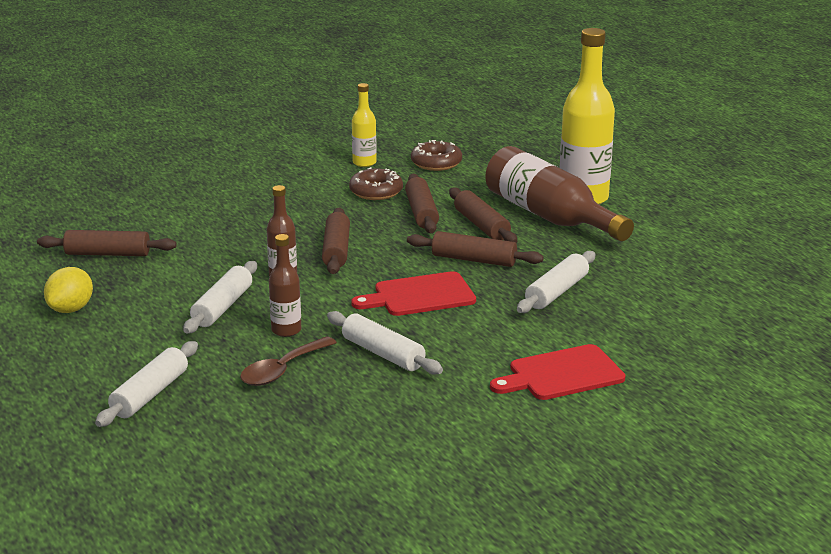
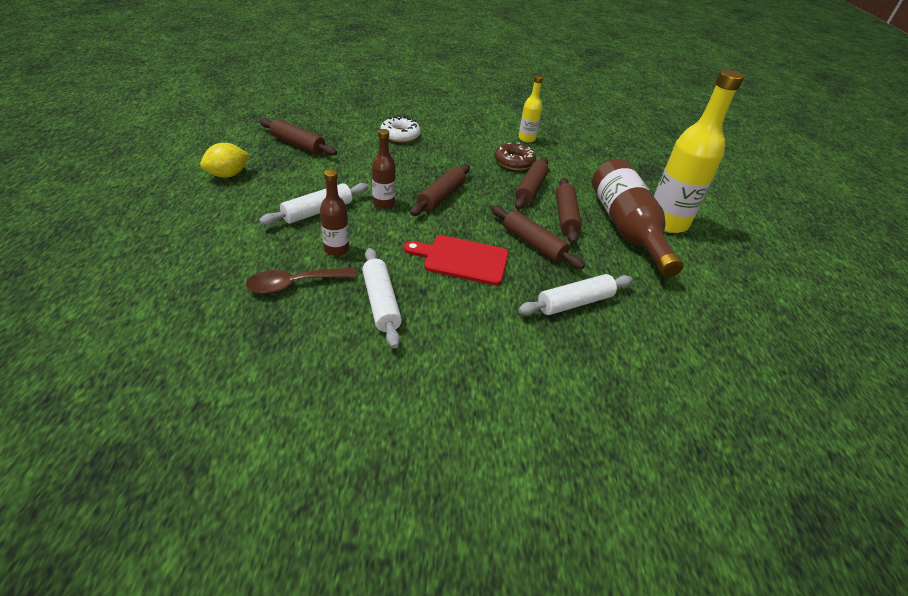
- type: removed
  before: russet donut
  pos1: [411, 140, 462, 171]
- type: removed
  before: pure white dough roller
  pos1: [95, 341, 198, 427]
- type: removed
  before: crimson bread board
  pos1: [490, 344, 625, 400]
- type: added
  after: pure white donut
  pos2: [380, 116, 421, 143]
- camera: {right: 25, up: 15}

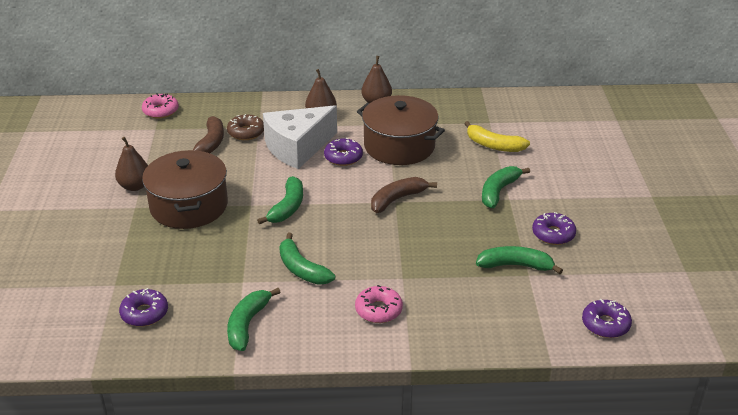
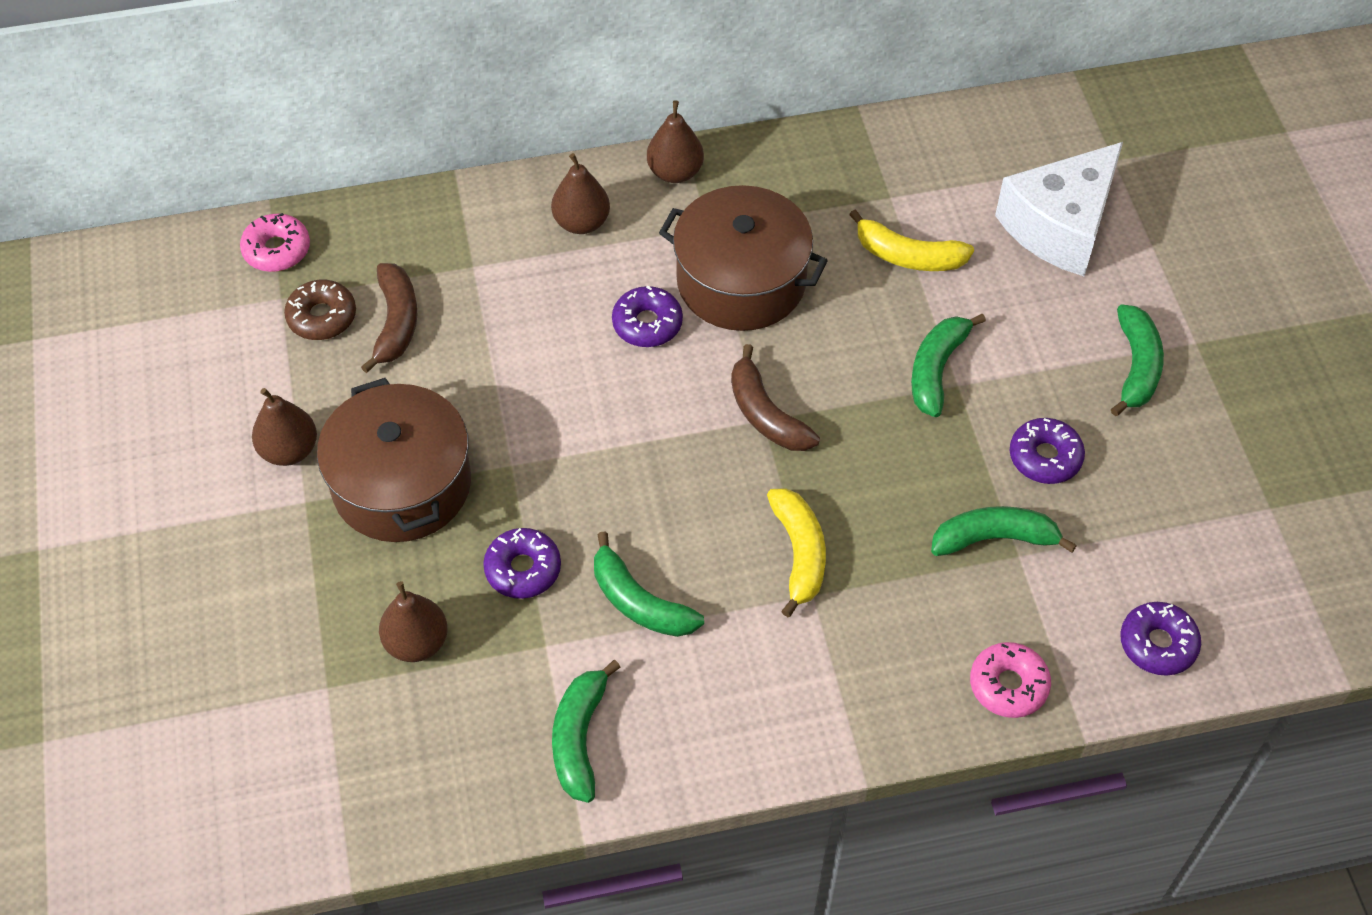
- type: moved
  before: pure white piece of cheese
  pos1: [263, 105, 337, 169]
  pos2: [995, 142, 1123, 276]
- type: moved
  before: russet donut
  pos1: [227, 114, 264, 140]
  pos2: [284, 280, 356, 340]
- type: moved
  before: leaf-green banana fruit
  pos1: [257, 176, 303, 224]
  pos2: [1111, 304, 1164, 416]
- type: turned
  before: russet banana fruit
  pos1: [371, 177, 437, 213]
  pos2: [731, 344, 820, 451]
  turn: -75
- type: moved
  before: rosy donut
  pos1: [355, 285, 403, 323]
  pos2: [970, 642, 1051, 718]
- type: moved
  before: royal purple donut
  pos1: [119, 288, 168, 327]
  pos2: [483, 528, 561, 599]
- type: added
  after: golden banana fruit
  pos2: [767, 488, 826, 617]
- type: added
  after: russet pear
  pos2: [379, 581, 448, 662]
- camera: {right: -10, up: 20}

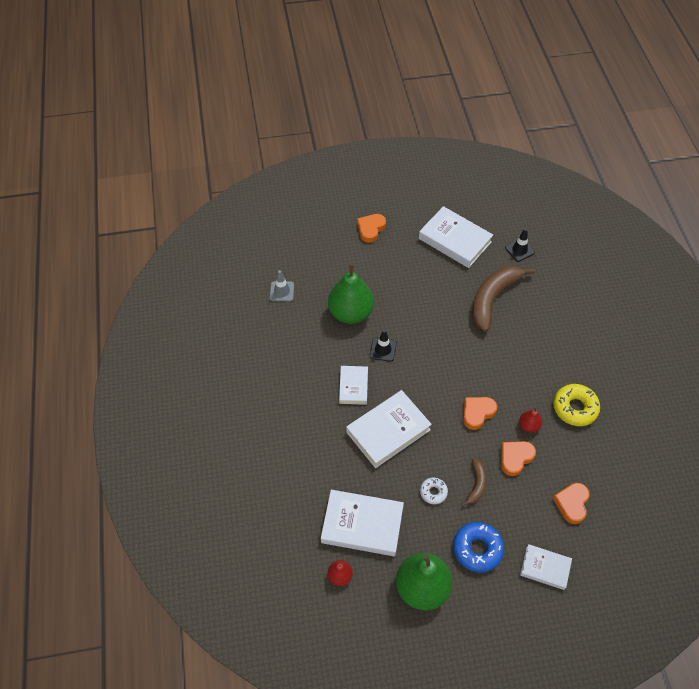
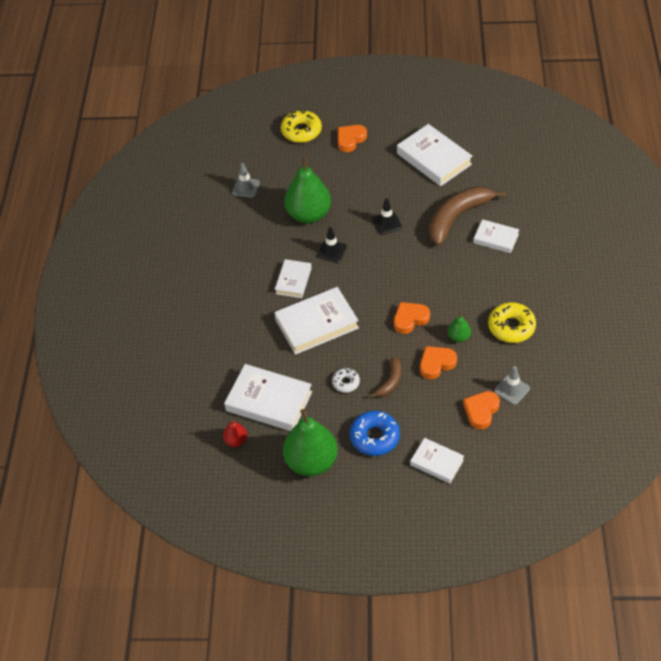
- type: moved
  before: jet-black traffic cone
  pos1: [505, 228, 535, 262]
  pos2: [372, 198, 402, 235]
- type: recoloured
  before: crimson pear
  after: leaf-green pear
  pos1: [519, 407, 542, 433]
  pos2: [448, 312, 471, 342]
- type: added
  after: golden donut
  pos2: [281, 110, 322, 143]
- type: added
  after: pure white hardback
  pos2: [473, 219, 519, 253]
- type: added
  after: ash-grey traffic cone
  pos2: [494, 366, 530, 405]
- camera: {right: 15, up: -5}

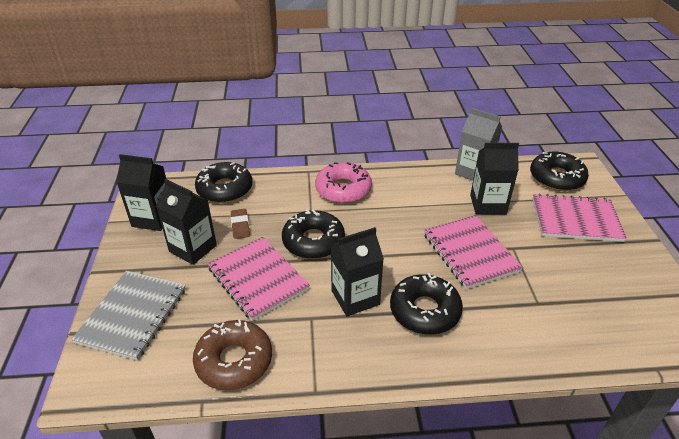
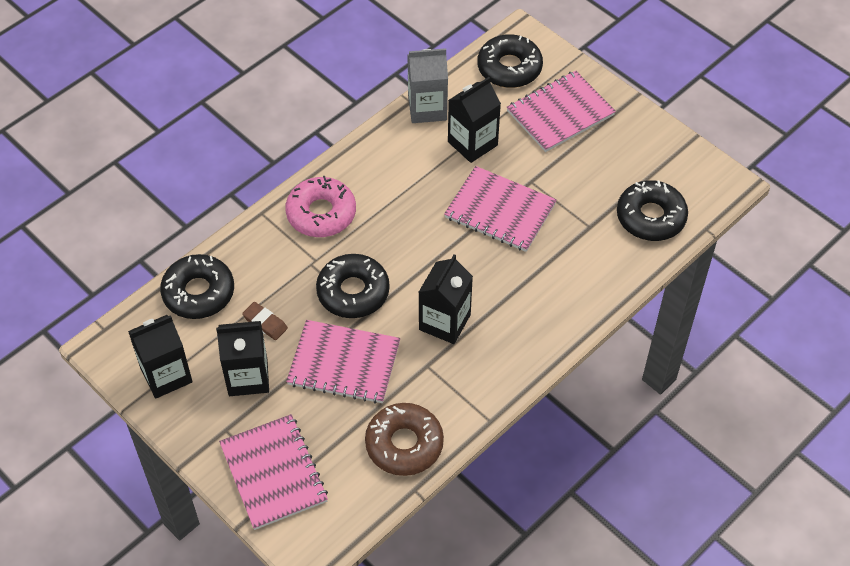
- type: recoloured
  before: ash-grey notebook
  after: rosy notebook
  pos1: [71, 271, 186, 360]
  pos2: [219, 414, 328, 530]
- type: moved
  before: jet-black donut
  pos1: [390, 273, 463, 335]
  pos2: [617, 180, 688, 241]
- camera: {right: -40, up: 15}

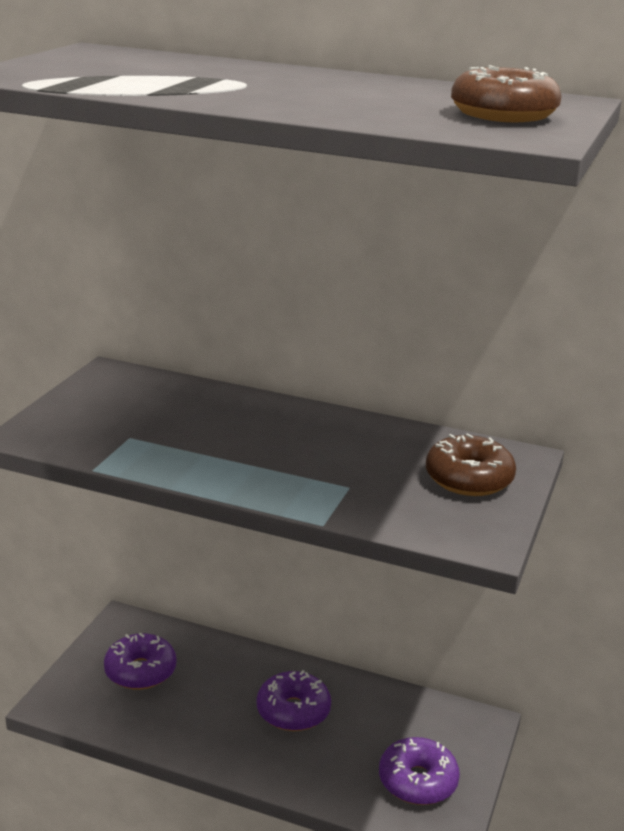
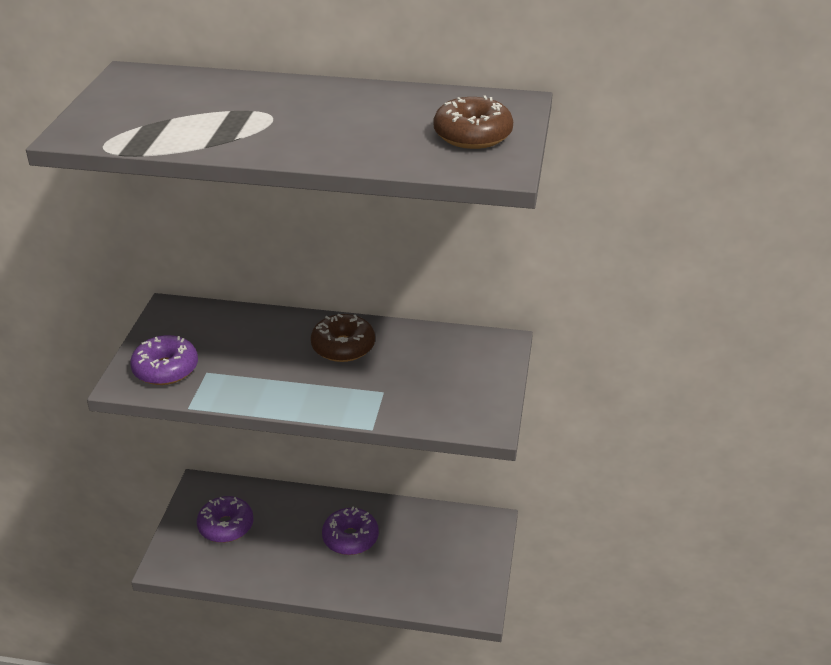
- type: moved
  before: russet donut
  pos1: [426, 433, 516, 496]
  pos2: [311, 314, 375, 362]
- type: moved
  before: royal purple donut
  pos1: [379, 737, 460, 805]
  pos2: [130, 335, 198, 385]
- camera: {right: -10, up: 10}

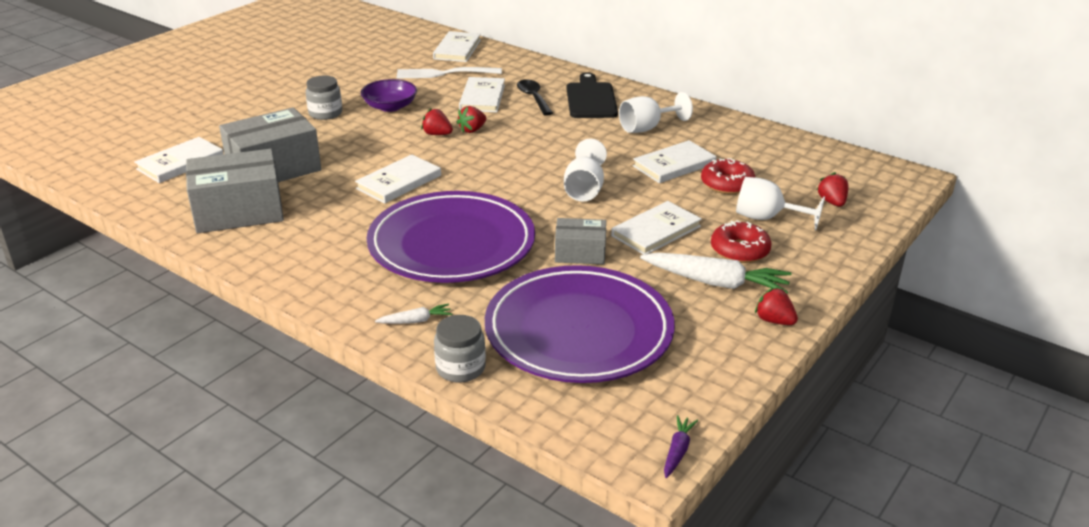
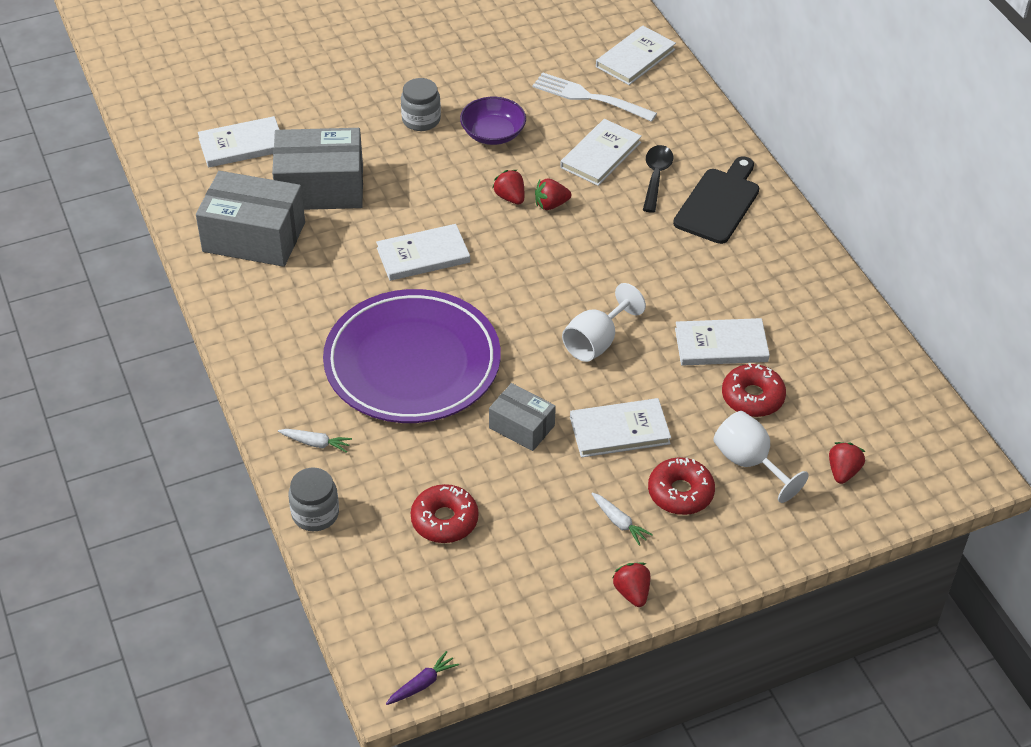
- type: removed
  before: pure white chalice
  pos1: [619, 92, 693, 133]
- type: resized
  before: pure white toy carrot
  pos1: [640, 253, 792, 294]
  pos2: [591, 492, 653, 546]
  scale: 0.48
- type: replaced
  before: royal purple dinner plate
  after: crimson donut
  pos1: [485, 265, 675, 383]
  pos2: [411, 484, 479, 543]
- camera: {right: 30, up: 15}

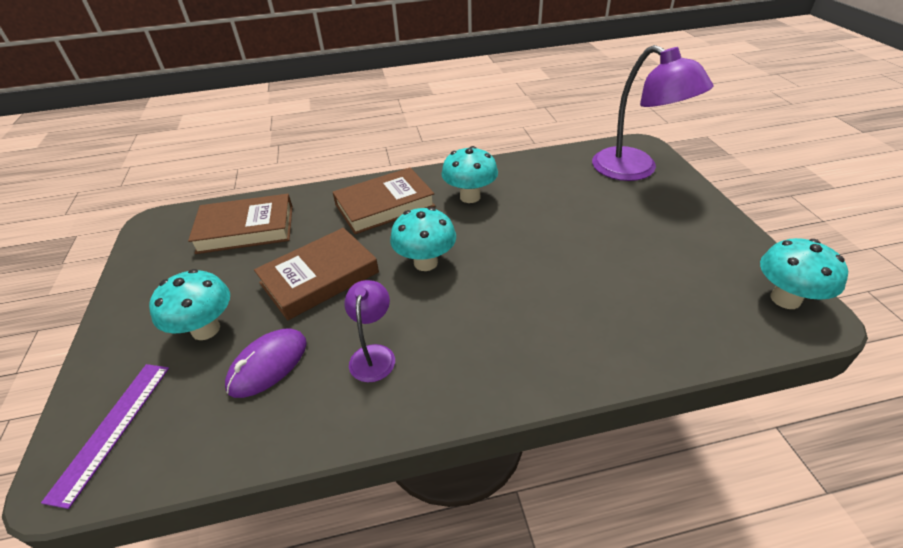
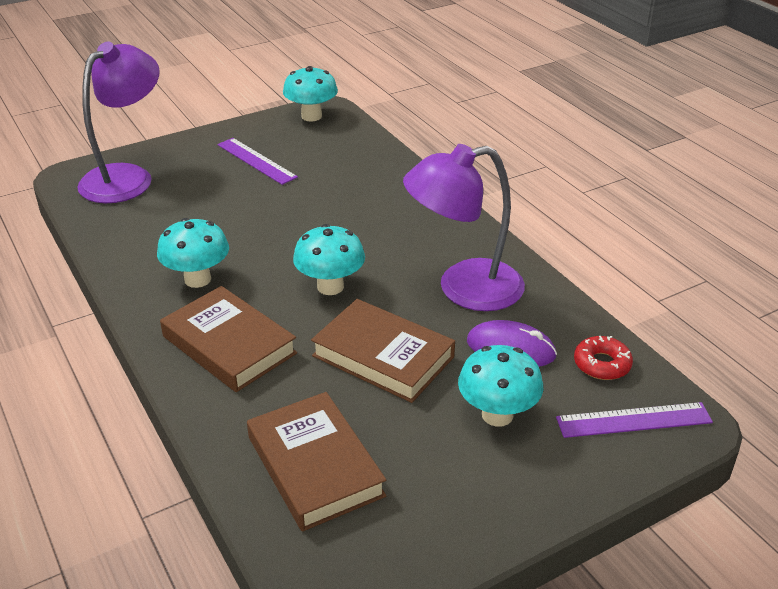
- type: resized
  before: royal purple desk lamp
  pos1: [345, 280, 395, 382]
  pos2: [403, 144, 525, 311]
  scale: 1.97
- type: added
  after: royal purple measuring stick
  pos2: [217, 138, 298, 185]
- type: added
  after: crimson donut
  pos2: [574, 336, 633, 380]
- camera: {right: -110, up: -5}

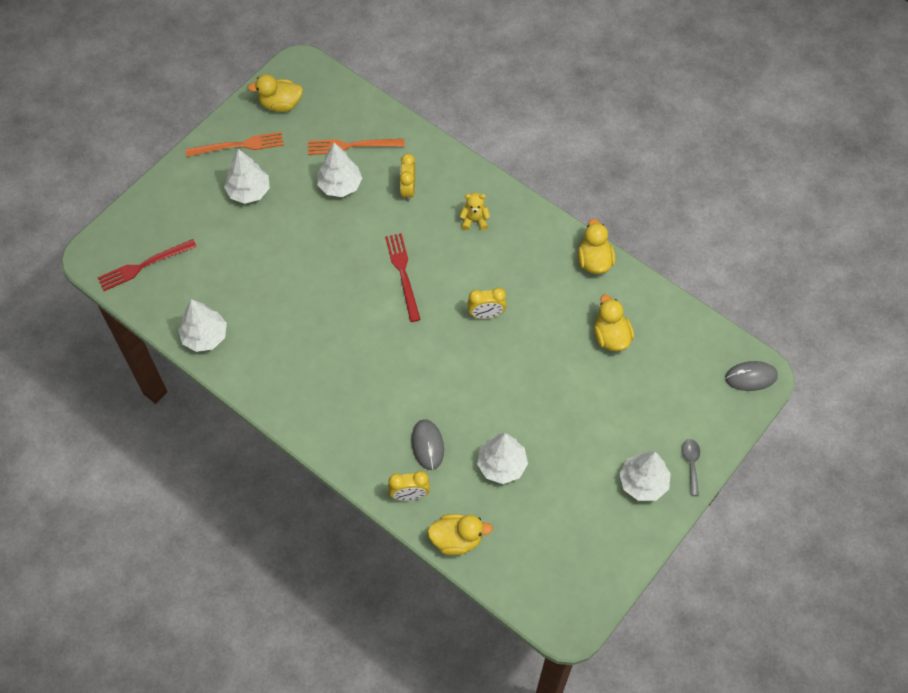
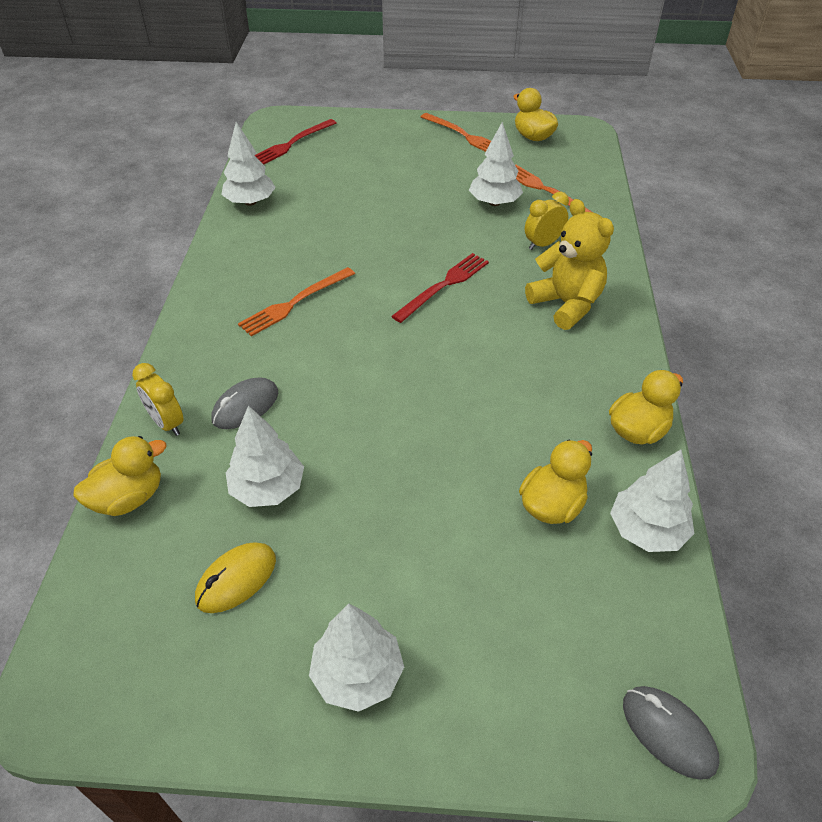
- type: moved
  before: pure white tree
  pos1: [224, 149, 270, 204]
  pos2: [610, 450, 694, 552]
- type: resized
  before: golden teddy
  pos1: [460, 193, 490, 230]
  pos2: [525, 199, 614, 330]
  scale: 1.94
- type: turned
  before: crimson dinner fork
  pos1: [97, 239, 197, 291]
  pos2: [255, 119, 336, 165]
  turn: -75
- type: removed
  before: golden clock
  pos1: [467, 288, 506, 319]
- type: removed
  before: ash-grey tablespoon
  pos1: [682, 439, 700, 496]
- type: turned
  before: golden toy duck
  pos1: [427, 514, 493, 555]
  pos2: [74, 436, 167, 516]
  turn: -90
- type: added
  after: orange dinner fork
  pos2: [238, 267, 355, 336]
- type: added
  after: golden computer mouse
  pos2: [195, 542, 276, 613]
- camera: {right: 55, up: -15}

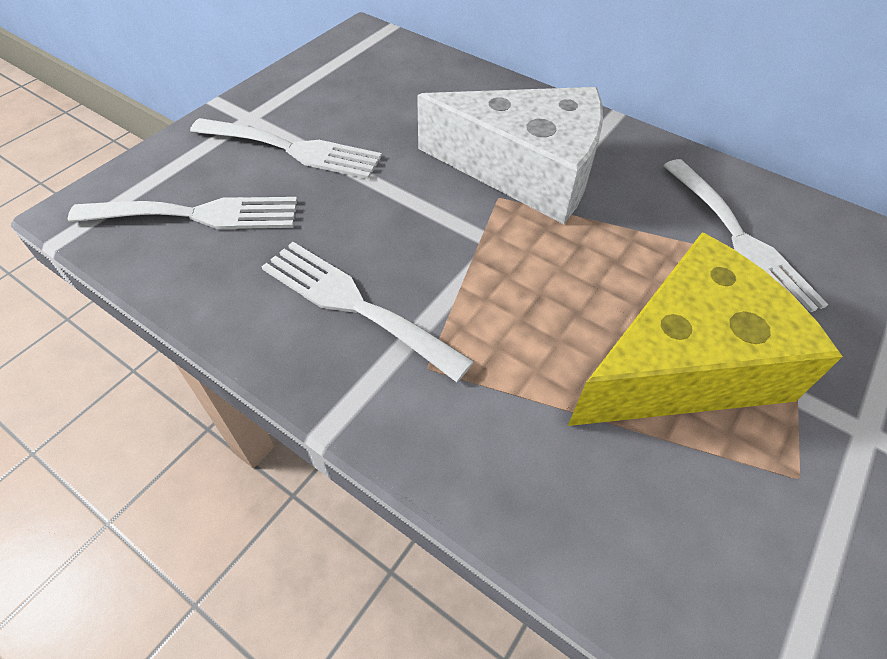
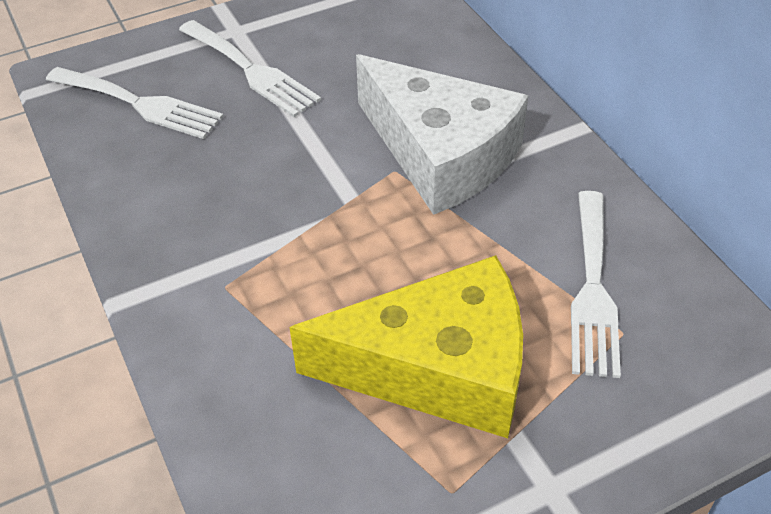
- type: removed
  before: pure white dinner fork
  pos1: [262, 242, 474, 382]
- camera: {right: 30, up: -5}

